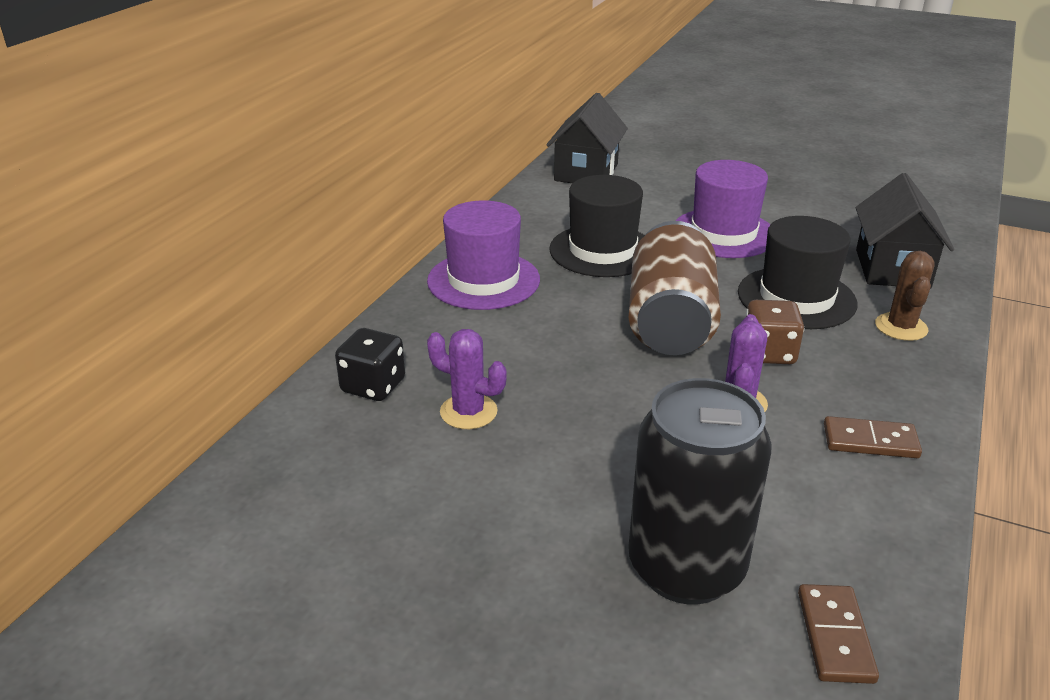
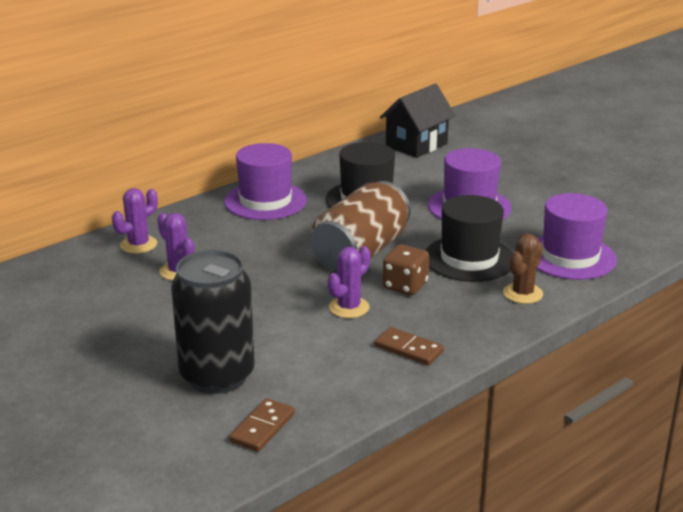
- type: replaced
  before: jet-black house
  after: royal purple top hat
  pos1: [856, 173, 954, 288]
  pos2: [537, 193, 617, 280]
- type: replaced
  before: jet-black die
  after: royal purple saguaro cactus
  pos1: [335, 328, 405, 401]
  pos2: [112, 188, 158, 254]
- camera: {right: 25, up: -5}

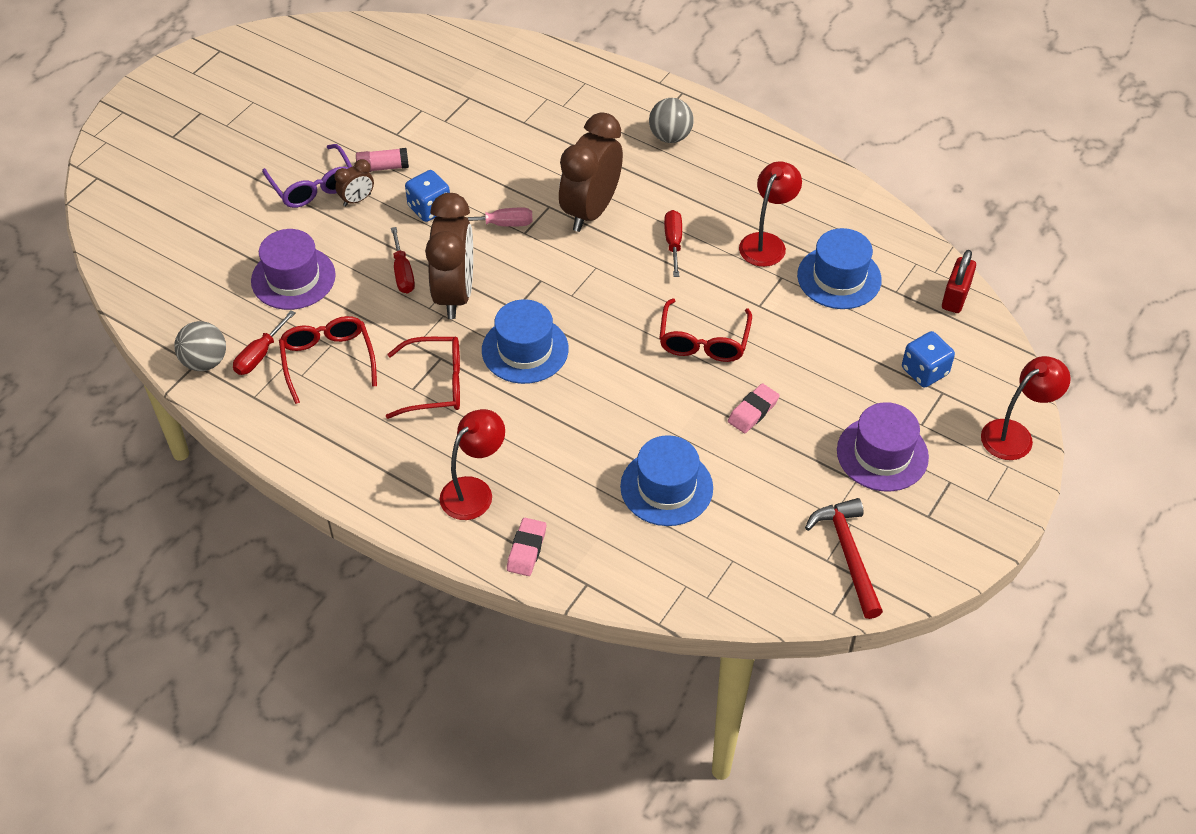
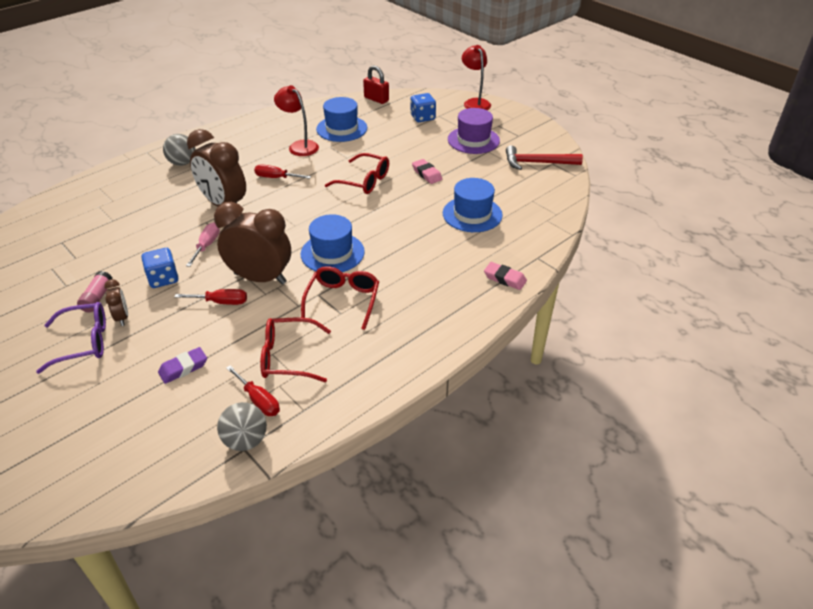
- type: replaced
  before: royal purple top hat
  after: royal purple eraser
  pos1: [251, 229, 336, 310]
  pos2: [158, 347, 207, 384]
- type: removed
  before: crimson desk lamp
  pos1: [440, 409, 505, 520]
- camera: {right: -75, up: -10}

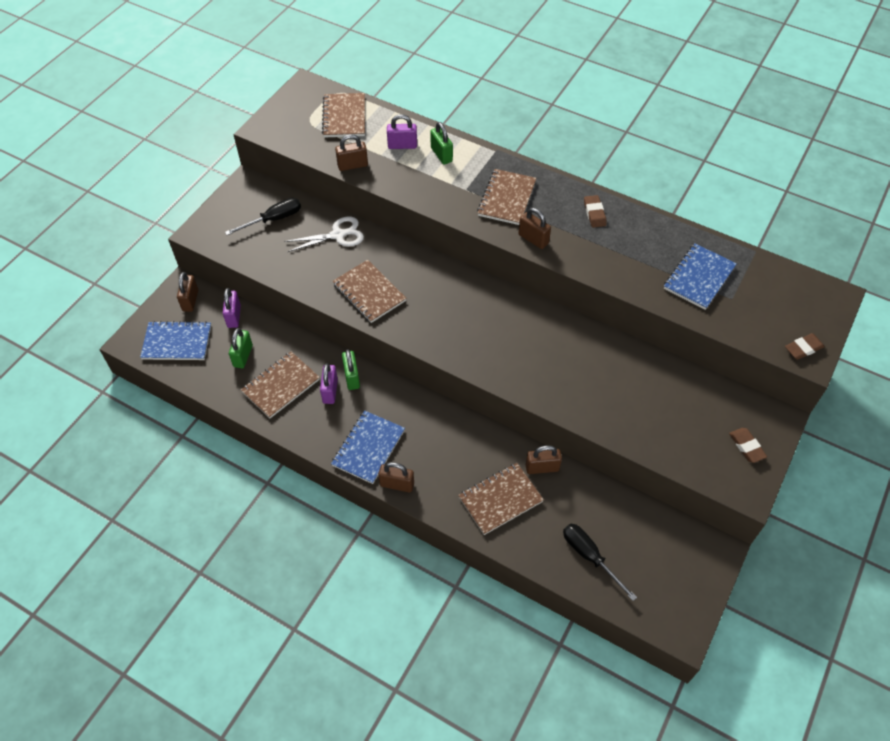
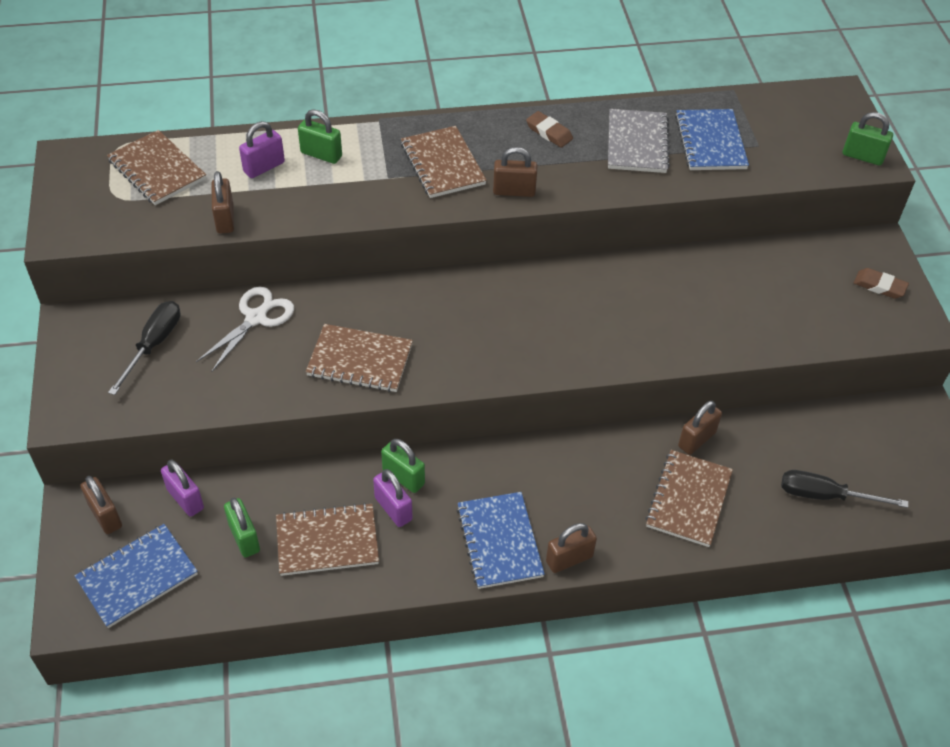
- type: turned
  before: russet small lock
  pos1: [335, 134, 368, 171]
  pos2: [212, 171, 234, 234]
  turn: -45
- type: replaced
  before: russet eraser
  after: leaf-green small lock
  pos1: [785, 333, 825, 360]
  pos2: [843, 112, 893, 166]
- type: turned
  before: russet notebook
  pos1: [241, 352, 320, 418]
  pos2: [276, 503, 379, 576]
  turn: 75
- type: added
  after: ash-grey notebook
  pos2: [608, 109, 670, 173]
- camera: {right: -40, up: -5}

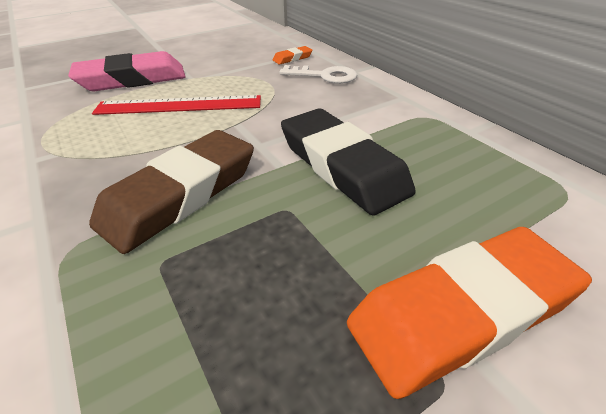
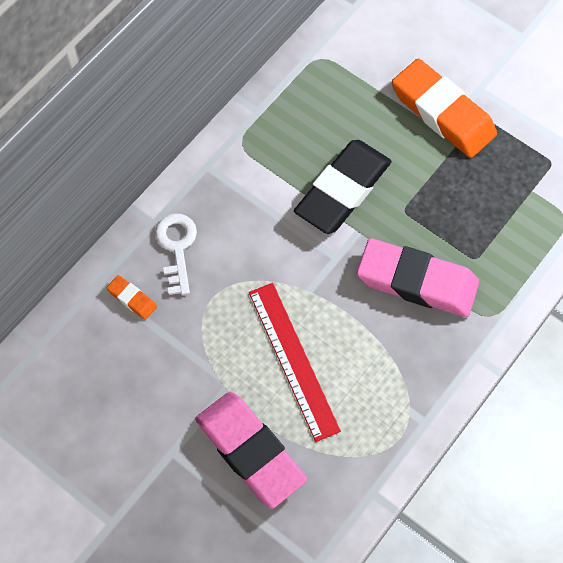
- type: recoloured
  before: russet eraser
  after: rosy eraser
  pos1: [89, 130, 254, 254]
  pos2: [357, 238, 479, 317]
- camera: {right: -110, up: 25}

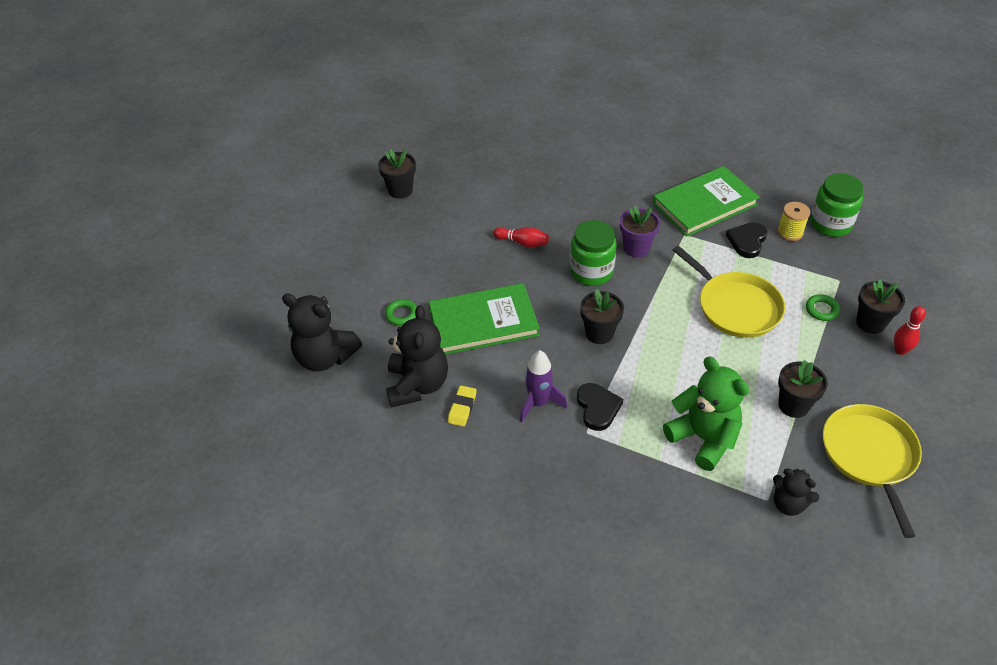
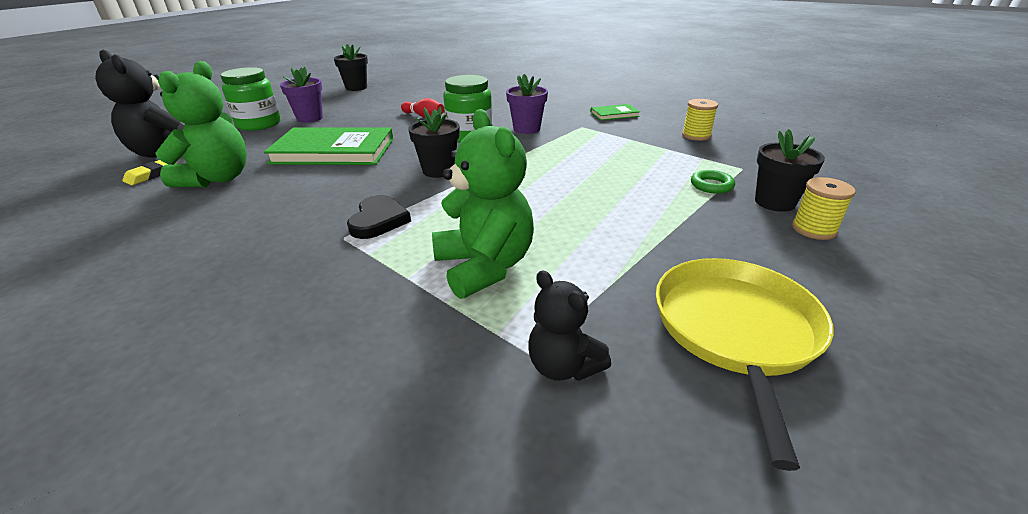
- type: resized
  before: leaf-green hardback
  pos1: [653, 166, 760, 236]
  pos2: [591, 104, 640, 121]
  scale: 0.47
- type: moved
  before: leaf-green preserve jar
  pos1: [810, 173, 864, 237]
  pos2: [221, 67, 280, 131]
- type: removed
  before: jet-black love heart
  pos1: [726, 222, 767, 258]
- type: removed
  before: golden skillet
  pos1: [673, 245, 785, 338]
- type: removed
  before: leaf-green ring
  pos1: [385, 299, 417, 326]
- type: recoloured
  before: jet-black teddy
  after: leaf-green teddy
  pos1: [386, 305, 448, 408]
  pos2: [155, 61, 247, 187]
- type: replaced
  before: crimson tenpin
  after: golden bobbin
  pos1: [894, 306, 926, 355]
  pos2: [792, 177, 856, 240]
- type: removed
  before: royal purple rocket
  pos1: [520, 350, 567, 422]
- type: removed
  before: jet-black potted plant
  pos1: [778, 360, 828, 418]
- type: moved
  before: golden eraser
  pos1: [448, 385, 477, 427]
  pos2: [123, 160, 177, 185]
- type: added
  after: royal purple potted plant
  pos2: [280, 67, 323, 123]
- camera: {right: 15, up: -15}

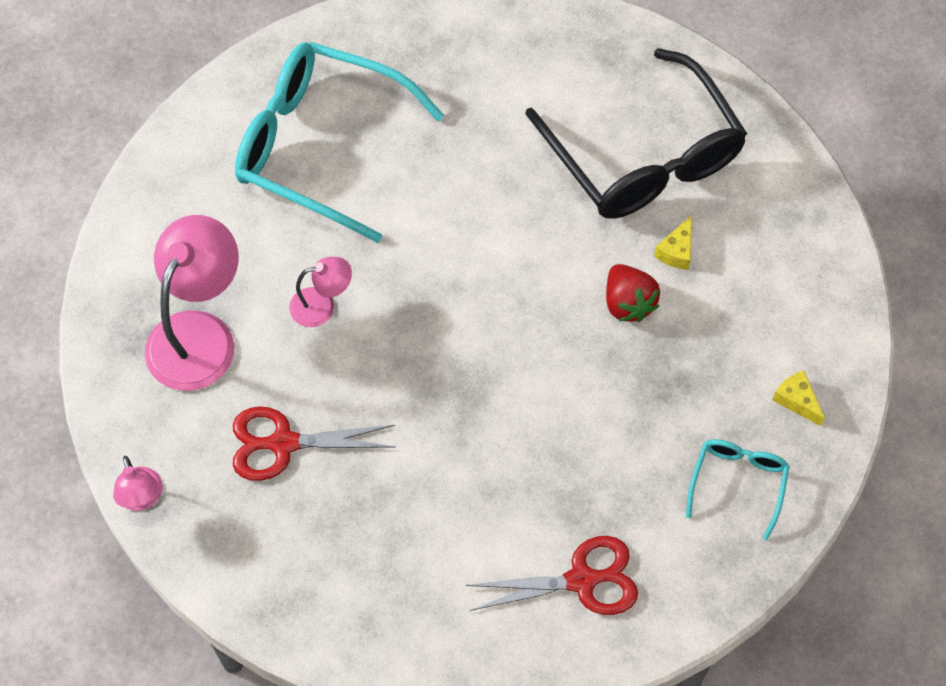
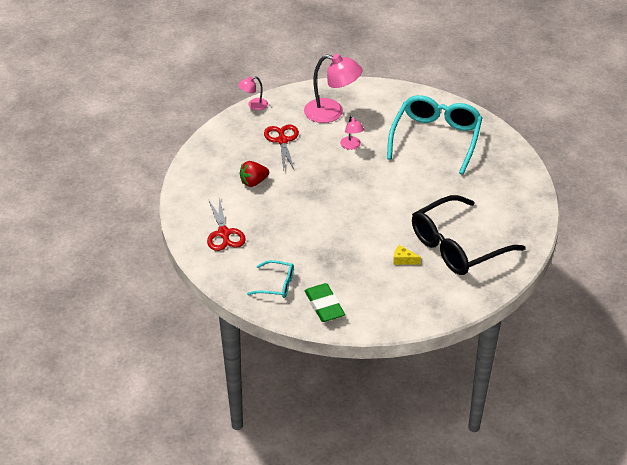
- type: moved
  before: crimson strawberry
  pos1: [606, 264, 660, 322]
  pos2: [239, 161, 269, 187]
- type: replaced
  before: golden piece of cheese
  after: leaf-green eraser
  pos1: [772, 370, 825, 426]
  pos2: [305, 283, 345, 322]
- camera: {right: 85, up: -20}

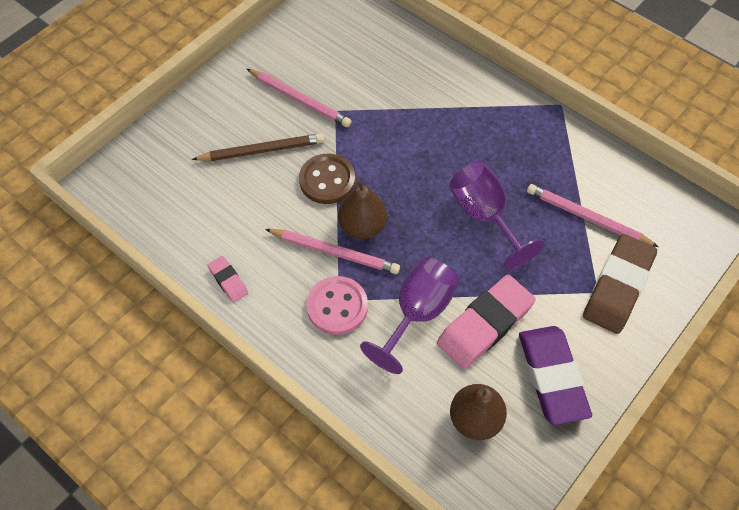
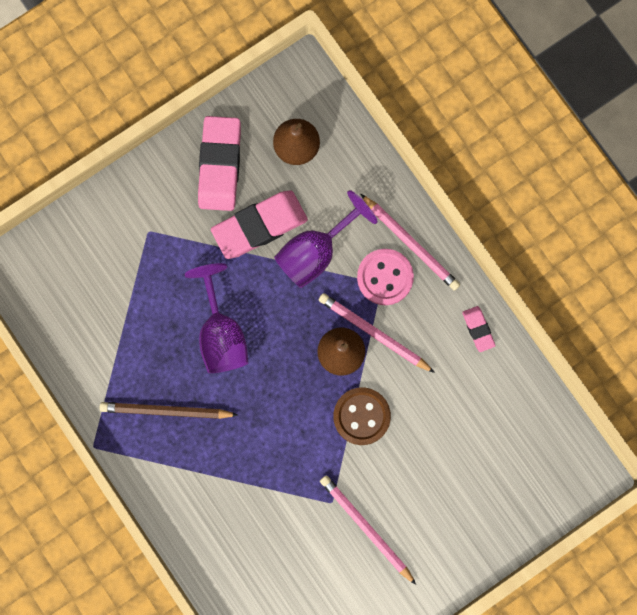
- type: moved
  before: russet wooden pencil
  pos1: [192, 133, 324, 161]
  pos2: [100, 402, 238, 419]
- type: moved
  before: rosy wooden pencil
  pos1: [527, 184, 659, 247]
  pos2: [361, 194, 460, 291]
- type: removed
  before: russet eraser
  pos1: [583, 234, 657, 334]
- type: recoloured
  before: royal purple eraser
  after: rosy eraser
  pos1: [519, 326, 592, 425]
  pos2: [198, 116, 241, 211]
- camera: {right: -165, up: 20}

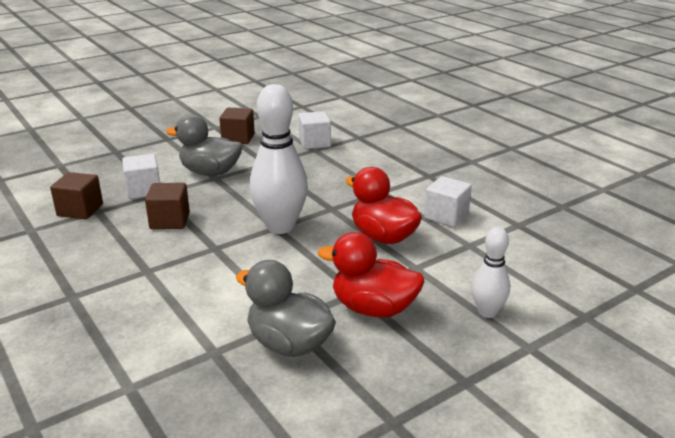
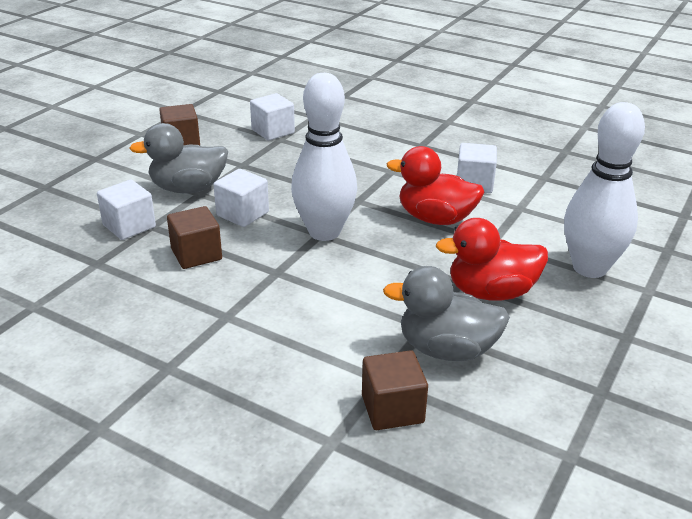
- type: moved
  before: russet cube
  pos1: [50, 172, 103, 219]
  pos2: [362, 350, 428, 430]
- type: resized
  before: pure white tenpin
  pos1: [472, 227, 510, 318]
  pos2: [564, 102, 645, 278]
  scale: 1.83
- type: added
  after: pure white cube
  pos2: [213, 169, 269, 227]
- camera: {right: -25, up: 5}

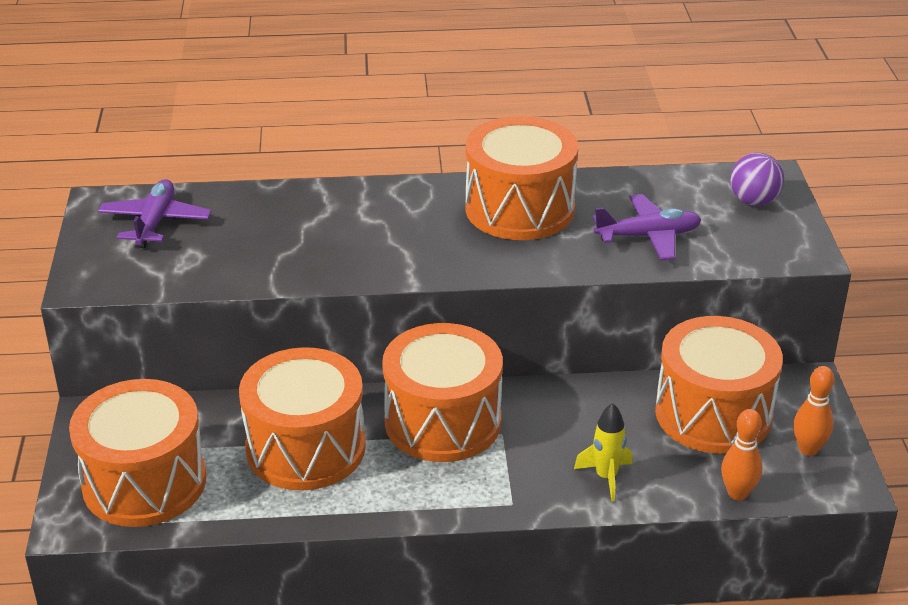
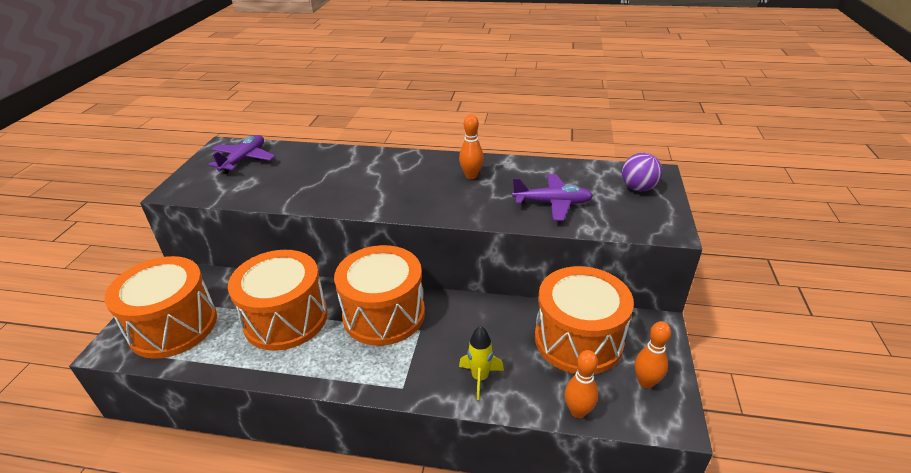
- type: replaced
  before: orange toy drum
  after: orange tenpin
  pos1: [465, 116, 578, 240]
  pos2: [459, 114, 484, 179]
- camera: {right: 15, up: 0}

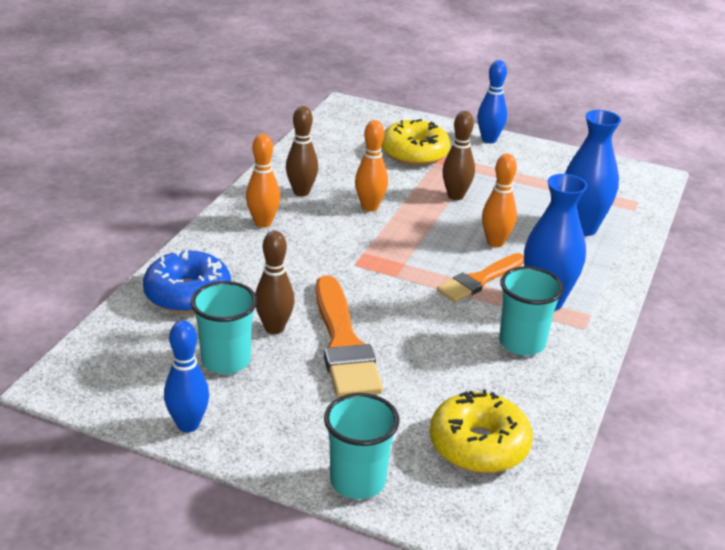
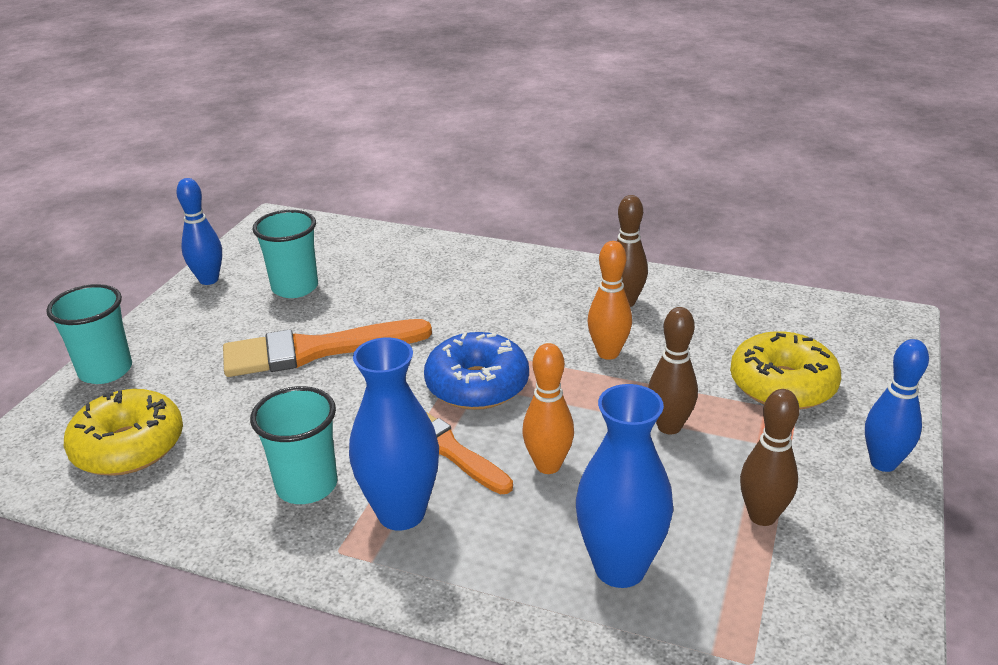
- type: removed
  before: orange tenpin
  pos1: [246, 134, 280, 228]
- type: moved
  before: russet tenpin
  pos1: [255, 231, 295, 334]
  pos2: [740, 389, 800, 526]
- type: moved
  before: royal blue donut
  pos1: [143, 250, 231, 314]
  pos2: [424, 332, 529, 410]
- camera: {right: 90, up: 0}

